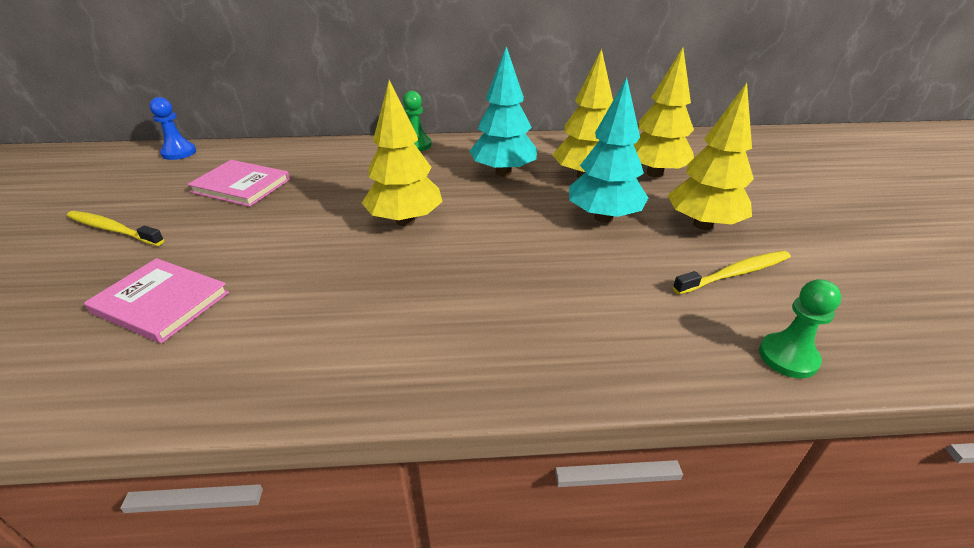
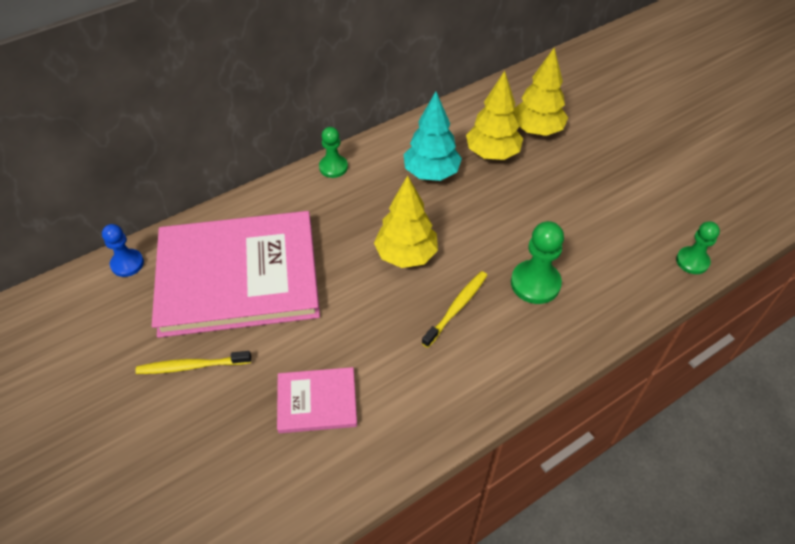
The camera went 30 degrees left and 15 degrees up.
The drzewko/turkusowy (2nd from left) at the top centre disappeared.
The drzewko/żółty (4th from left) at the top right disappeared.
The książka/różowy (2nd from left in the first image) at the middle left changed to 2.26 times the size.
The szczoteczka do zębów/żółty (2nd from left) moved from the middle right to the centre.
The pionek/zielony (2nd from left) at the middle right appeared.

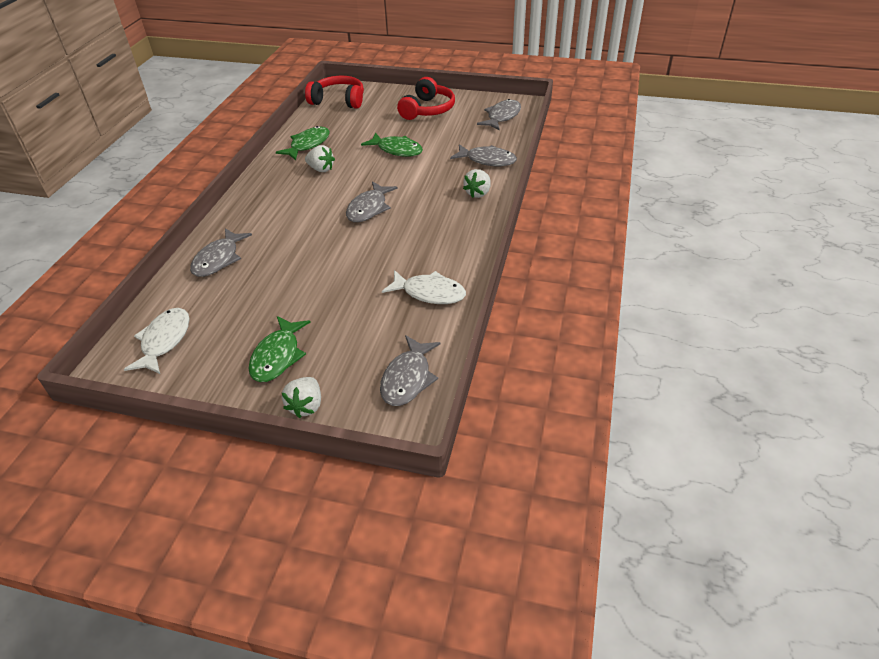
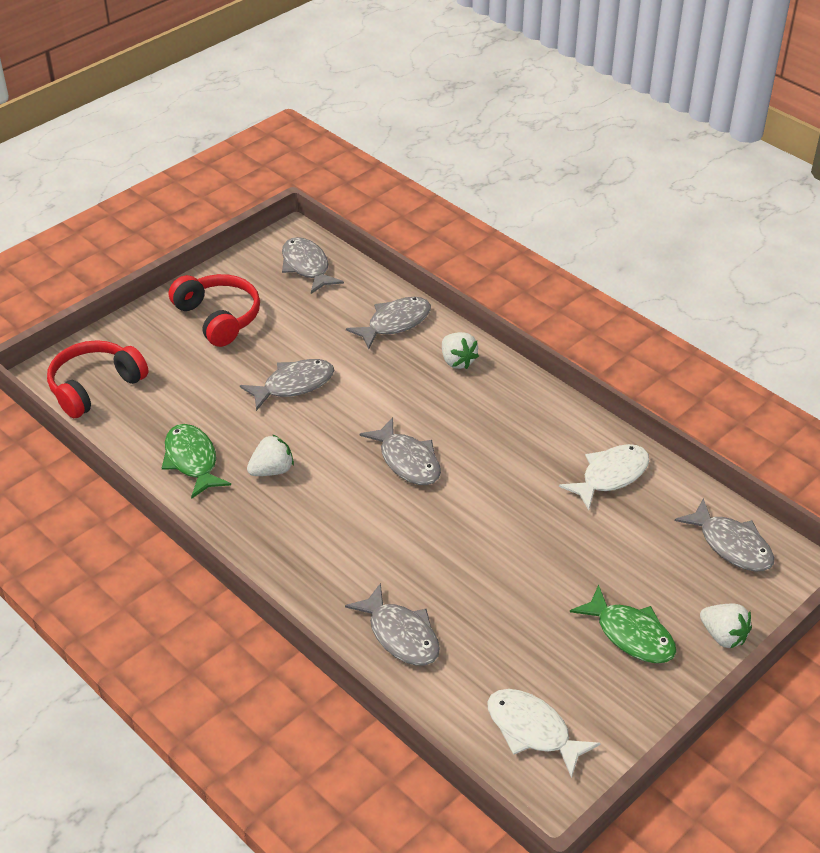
The camera went 60 degrees left and 0 degrees up.
The ryba/zielony (3rd from left) at the top centre became the ryba/szary (1st from left) at the centre.

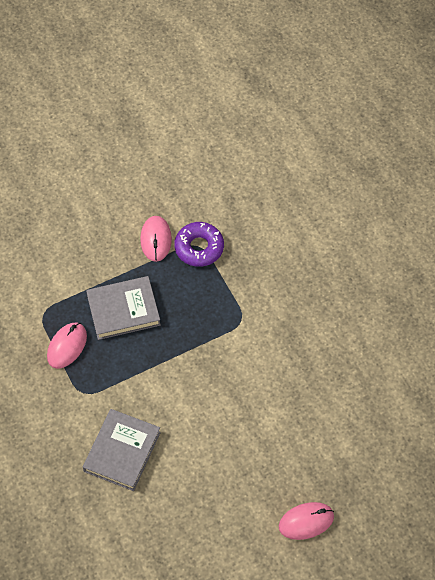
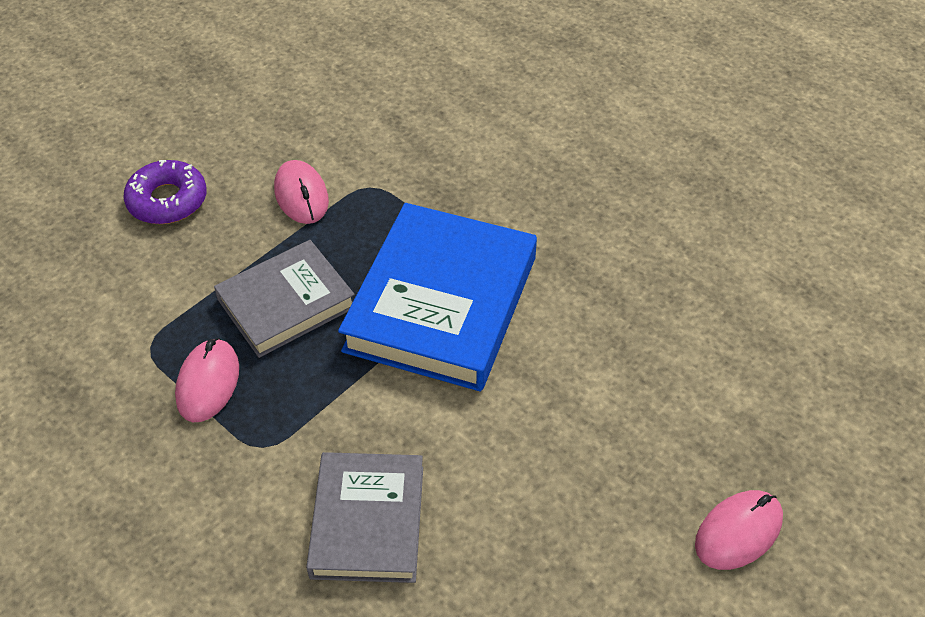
The camera went 20 degrees left and 10 degrees down.
The donut/fioletowy moved from the centre to the top left.
The książka/niebieski at the centre appeared.

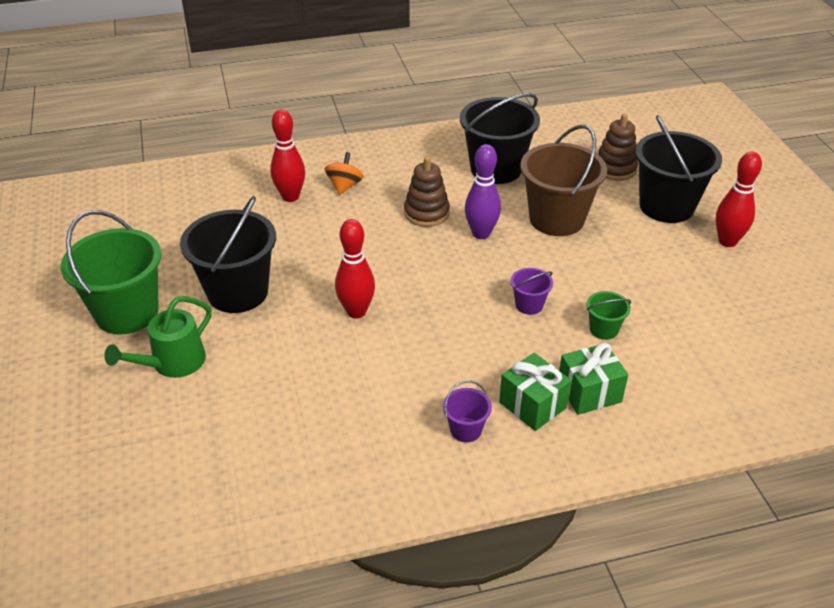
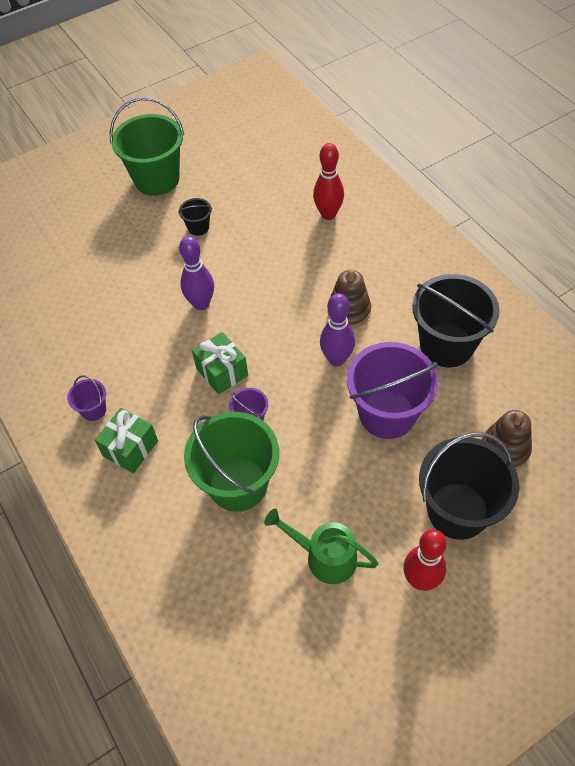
The camera went 75 degrees right and 15 degrees up.
The wiadro/brązowy at the top right became the wiadro/fioletowy (3rd from left) at the middle right.
The bączek/pomarańczowy at the top centre disappeared.
The wiadro/czarny (1st from left) at the middle left changed to 0.45 times the size.
The kręgiel/czerwony (2nd from left) at the centre became the kręgiel/fioletowy (1st from left) at the centre.
The wiadro/zielony (2nd from left) at the middle right changed to 2.21 times the size.
The konewka/zielony moved from the middle left to the bottom centre.
The prezent/zielony (2nd from left) moved from the middle right to the centre.

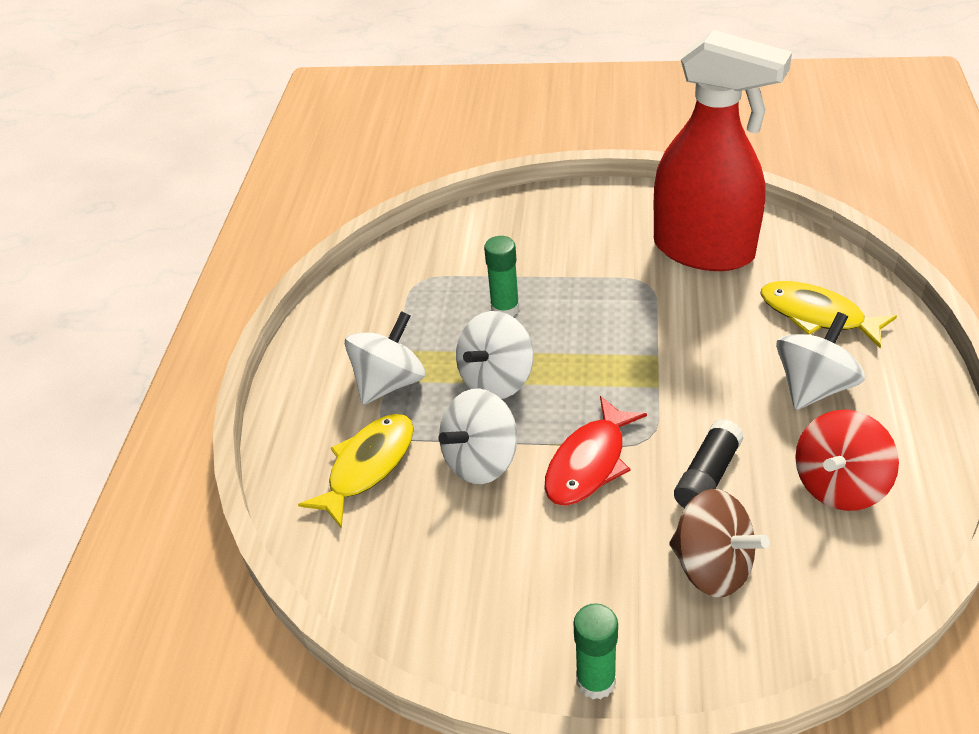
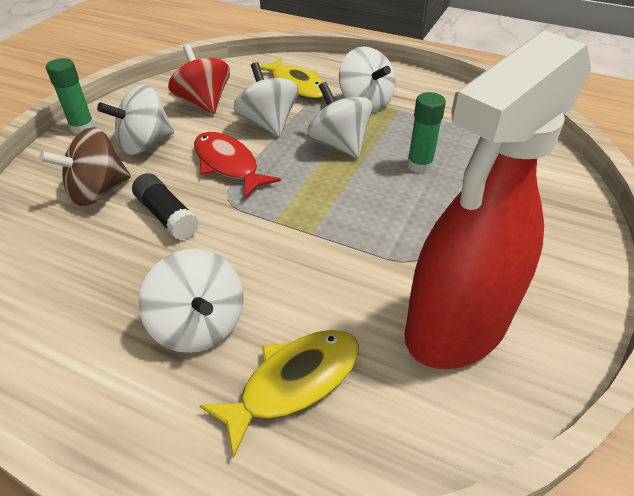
The camera went 105 degrees right and 0 degrees up.
The bączek/czerwony moved from the middle right to the top left.
The bączek/biały (1st from left) at the top left appeared.

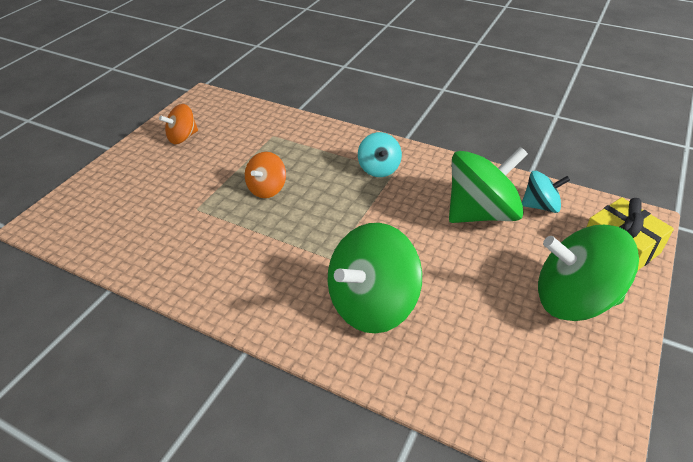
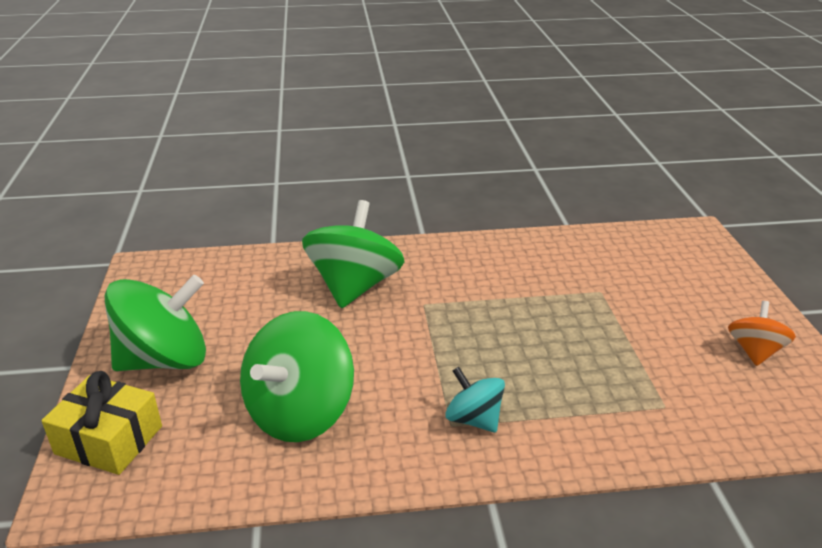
The camera went 145 degrees right and 10 degrees down.
The bączek/pomarańczowy (2nd from left) at the centre disappeared.
The bączek/turkusowy (2nd from left) at the middle right disappeared.

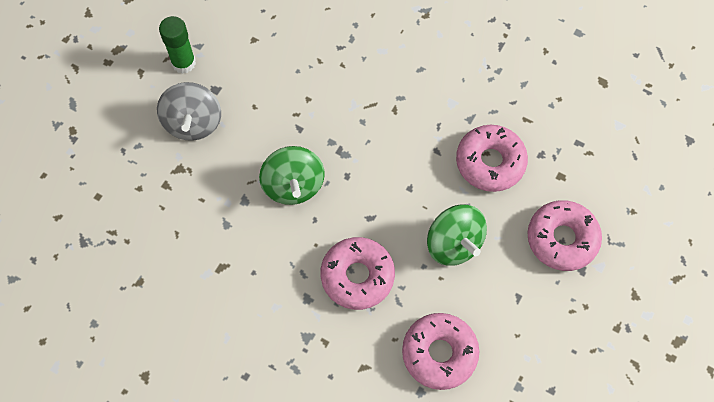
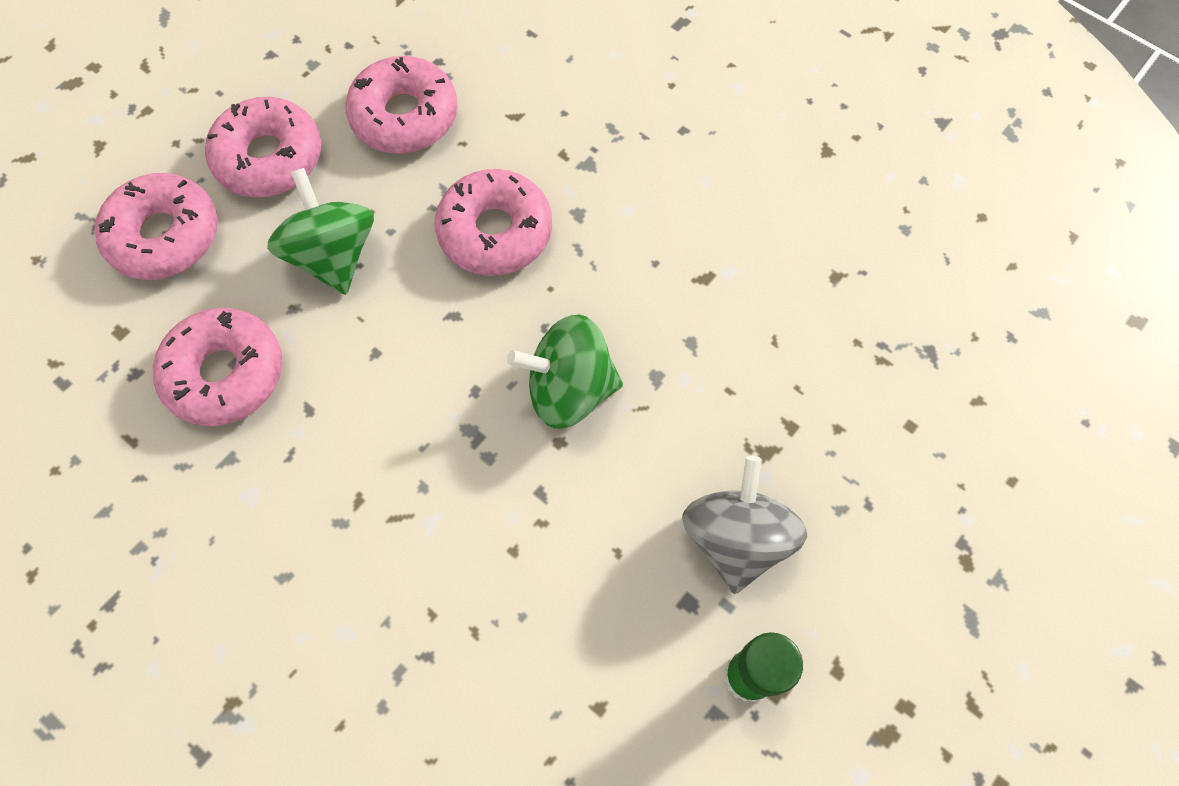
The camera went 170 degrees left and 0 degrees up.
The bączek/zielony (1st from left in the first image) at the centre turned 90 degrees counterclockwise.
The donut/różowy (3rd from left) at the top left appeared.

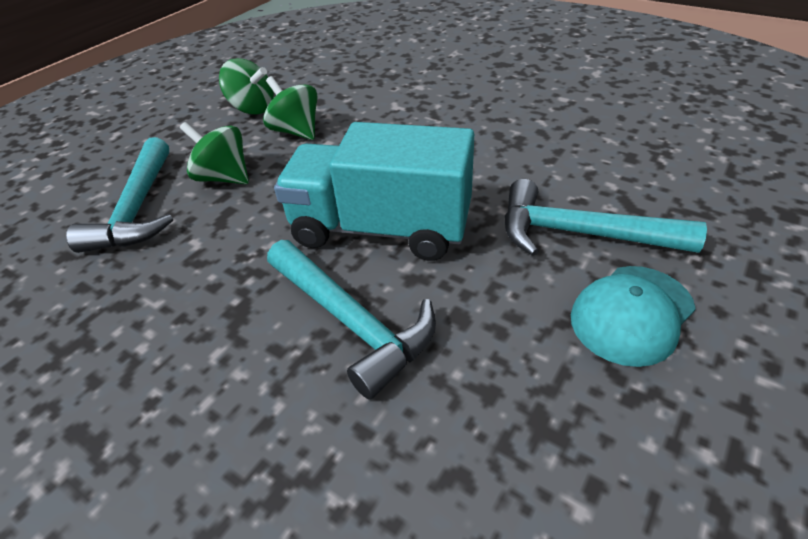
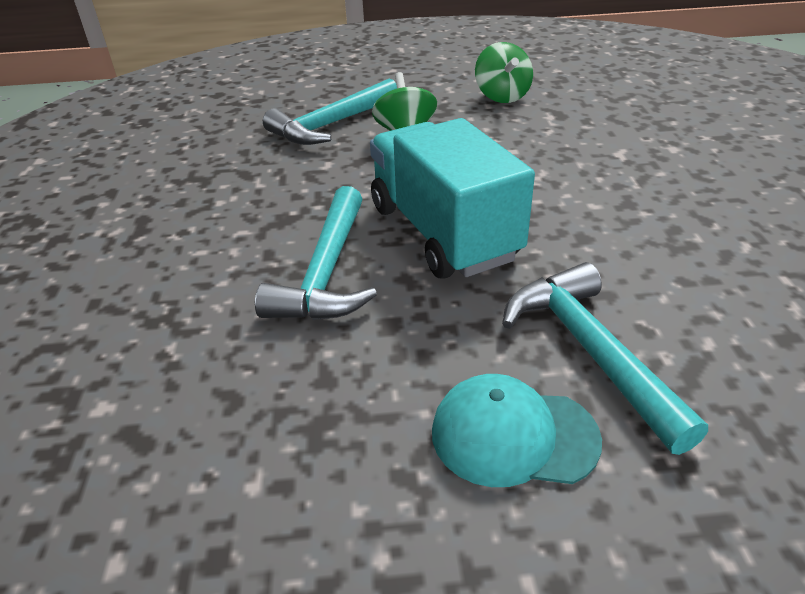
The camera went 50 degrees right and 5 degrees down.
The bączek/zielony (3rd from left) at the top centre disappeared.

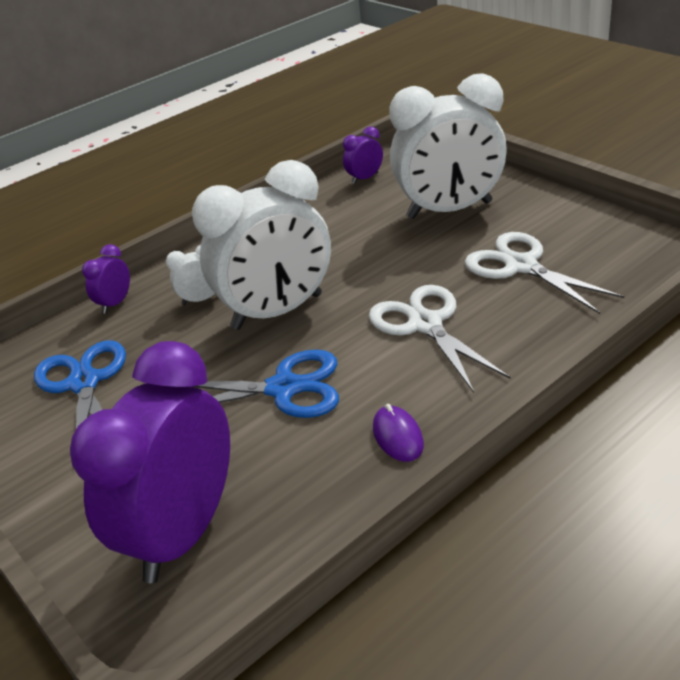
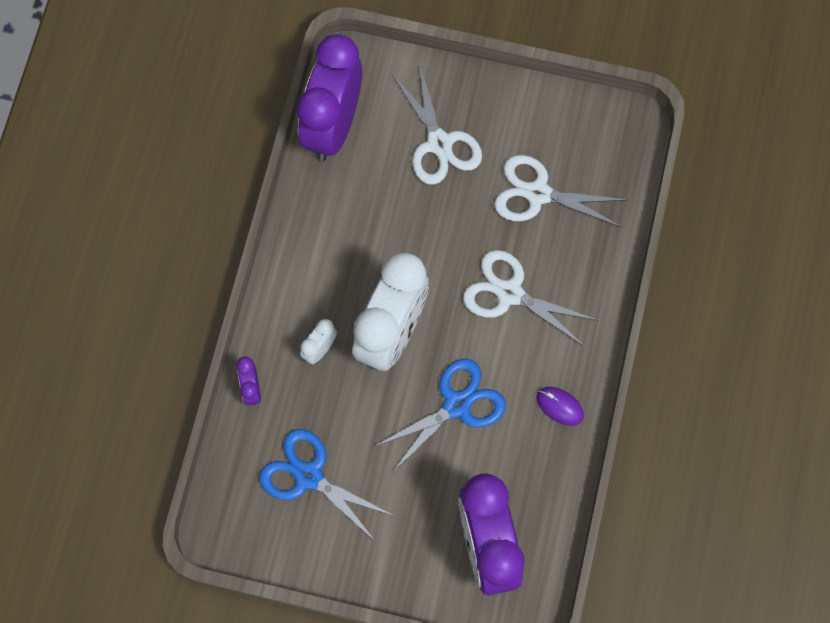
The camera went 40 degrees left and 35 degrees up.
The budzik/biały (3rd from left) at the top centre was replaced by the nożyczki/biały (1st from left) at the top centre.
The budzik/fioletowy (3rd from left in the first image) at the top centre changed to 2.42 times the size.

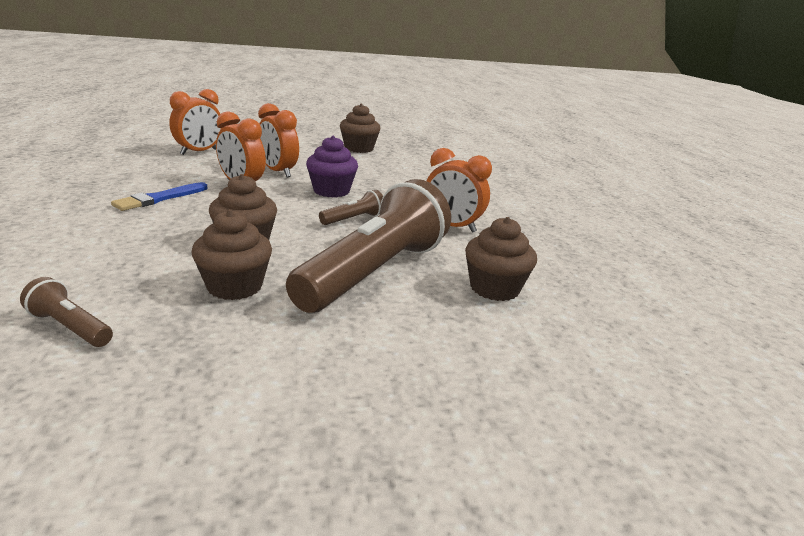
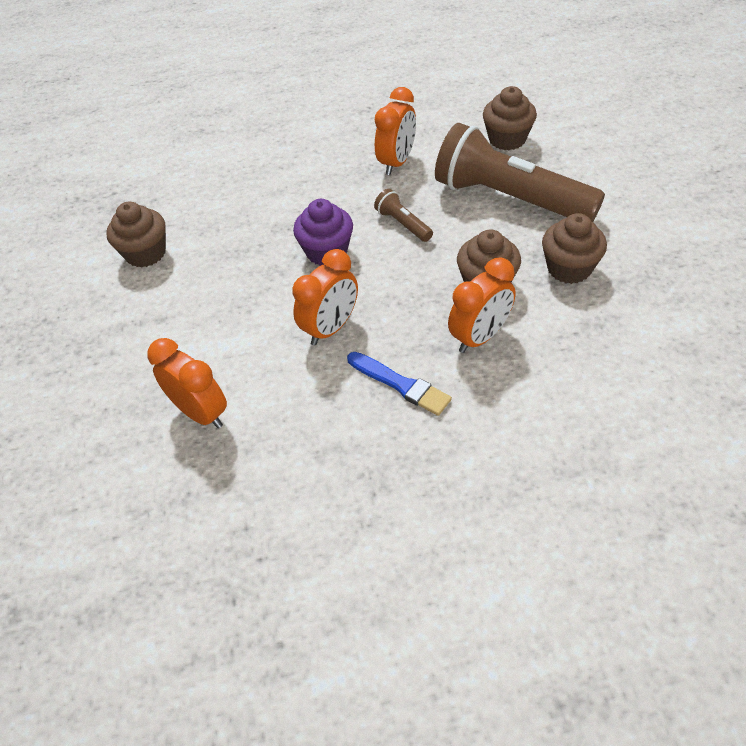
The camera went 85 degrees left and 25 degrees up.
The budzik/pomarańczowy (3rd from left in the first image) moved from the top centre to the centre.
The latarka/brązowy (1st from left) at the middle left disappeared.

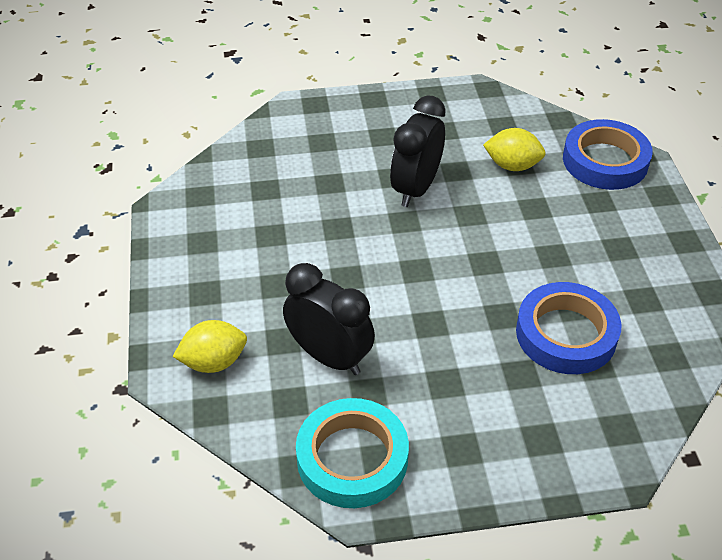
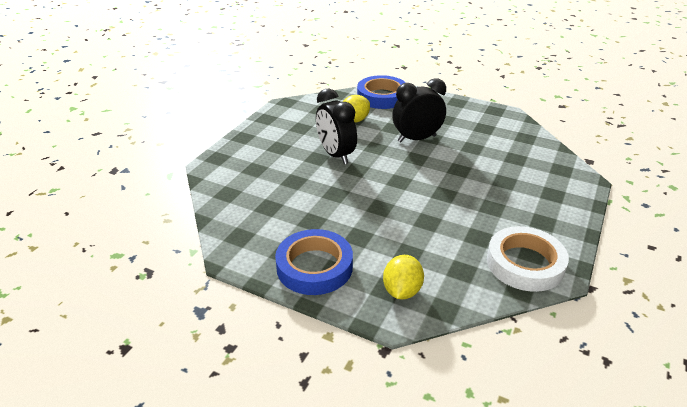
The camera went 55 degrees left and 10 degrees down.
The budzik/czarny (1st from left in the first image) moved from the centre to the top centre.
The taśma klejąca/niebieski (1st from left) moved from the middle right to the centre.
The taśma klejąca/turkusowy at the bottom centre became the taśma klejąca/biały at the middle right.

